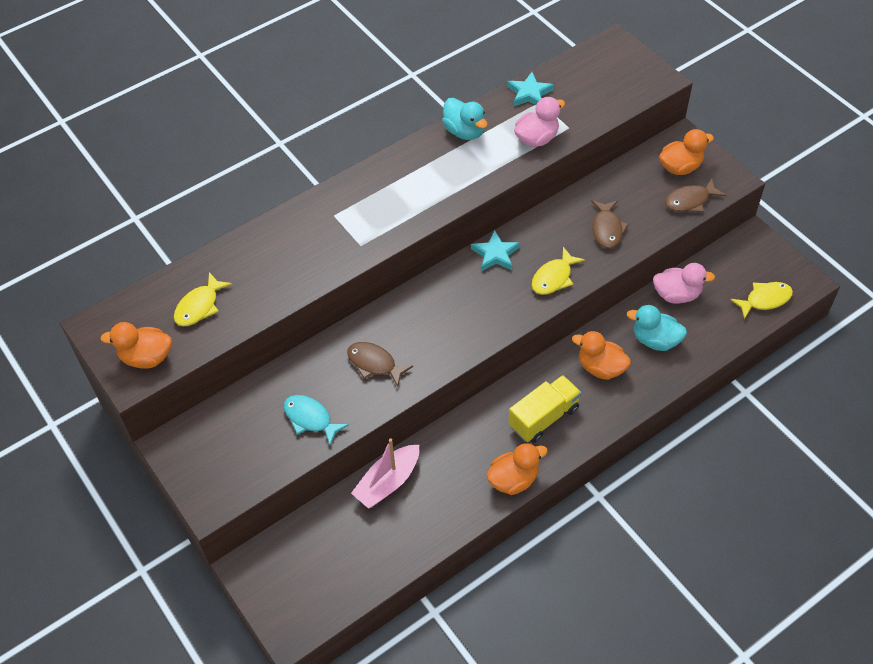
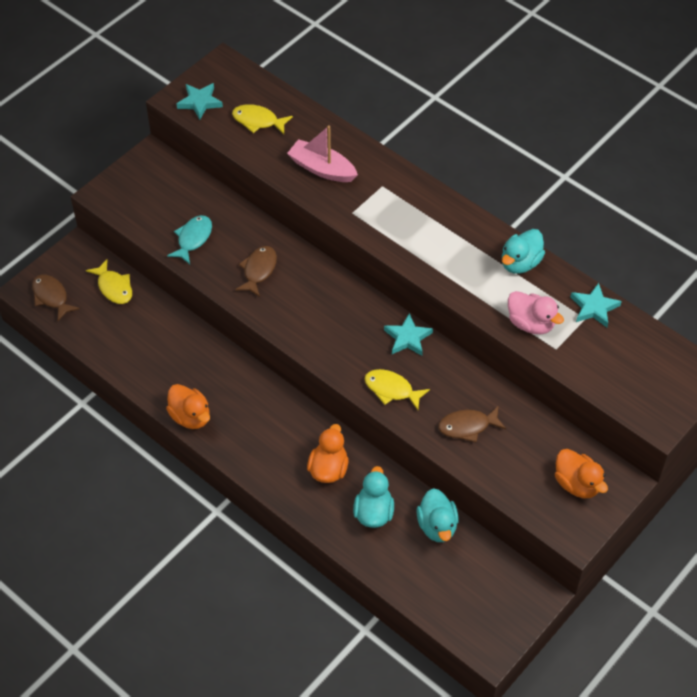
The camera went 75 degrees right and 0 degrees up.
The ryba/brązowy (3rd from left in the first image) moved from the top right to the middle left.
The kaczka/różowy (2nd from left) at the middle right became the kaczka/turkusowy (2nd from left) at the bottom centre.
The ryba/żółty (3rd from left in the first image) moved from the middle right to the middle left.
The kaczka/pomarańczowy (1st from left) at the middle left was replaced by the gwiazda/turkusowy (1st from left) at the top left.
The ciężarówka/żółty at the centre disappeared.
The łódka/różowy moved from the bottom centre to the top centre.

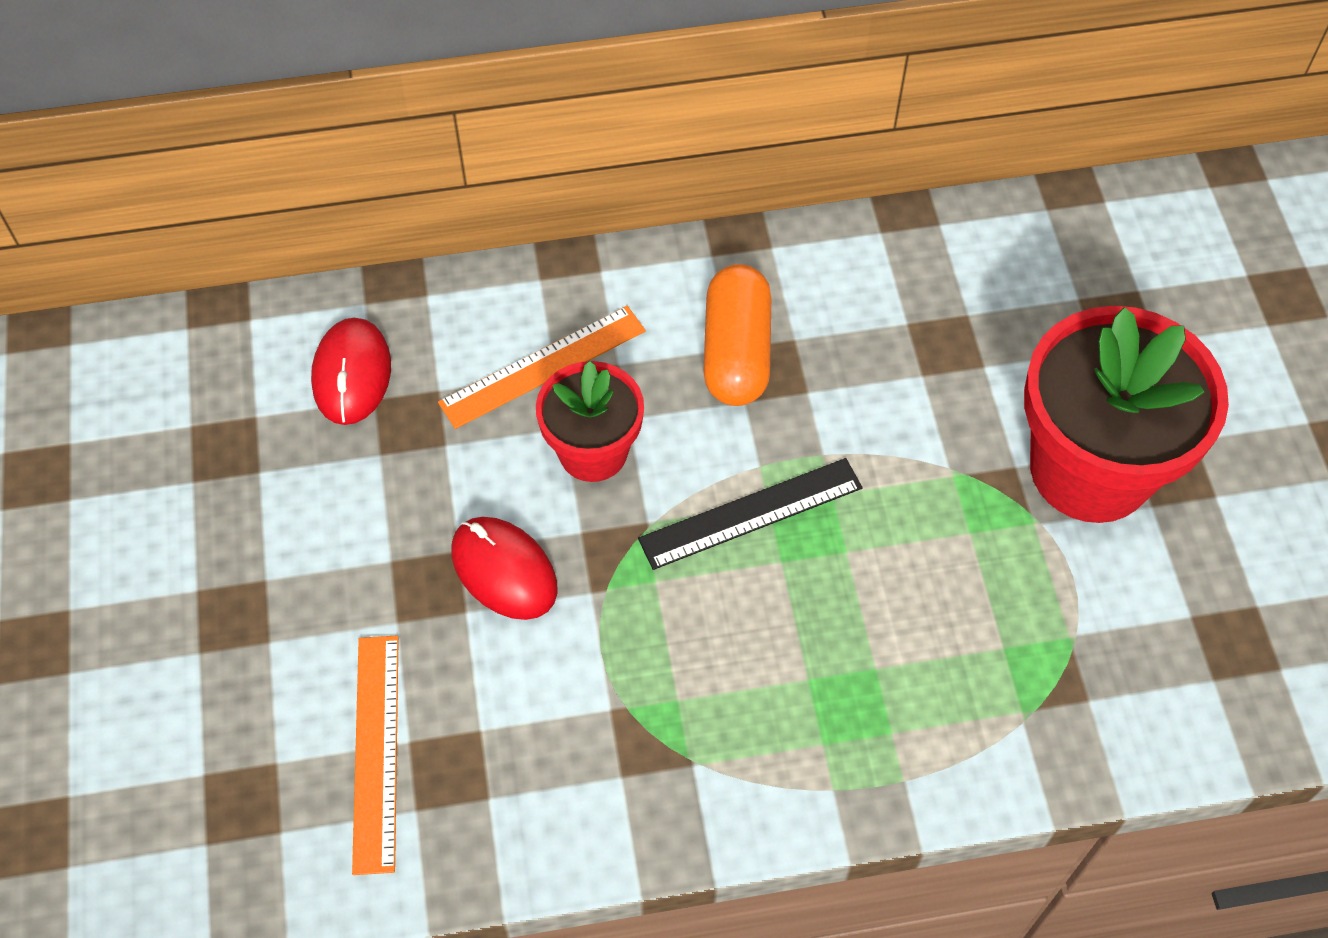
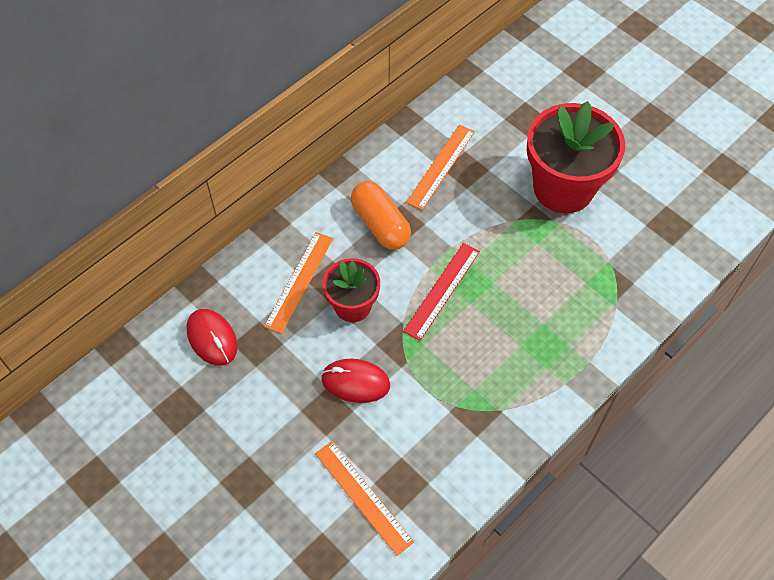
The camera went 35 degrees left and 0 degrees up.
The linijka/czarny at the centre became the linijka/czerwony at the centre.
The linijka/pomarańczowy (3rd from left) at the top centre appeared.

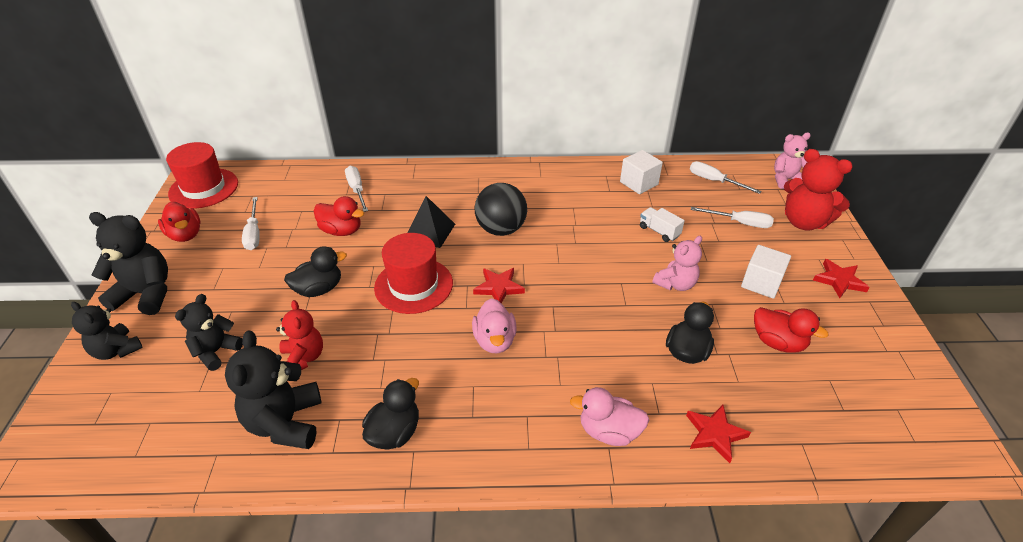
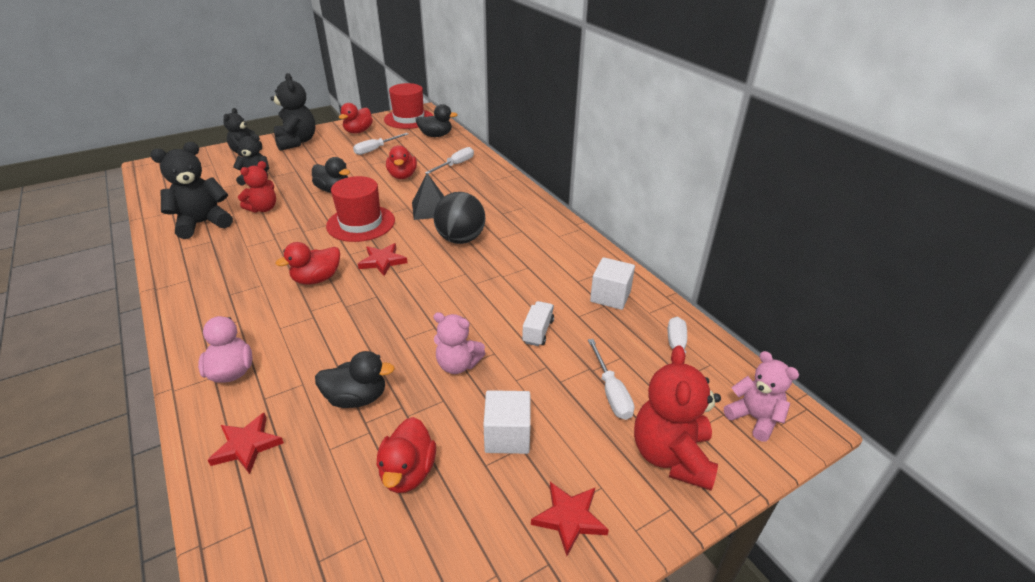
The camera went 60 degrees right and 5 degrees down.
The kaczka/różowy (1st from left) at the centre became the kaczka/czerwony (1st from left) at the middle left.
The kaczka/czarny (2nd from left in the first image) moved from the bottom centre to the top centre.

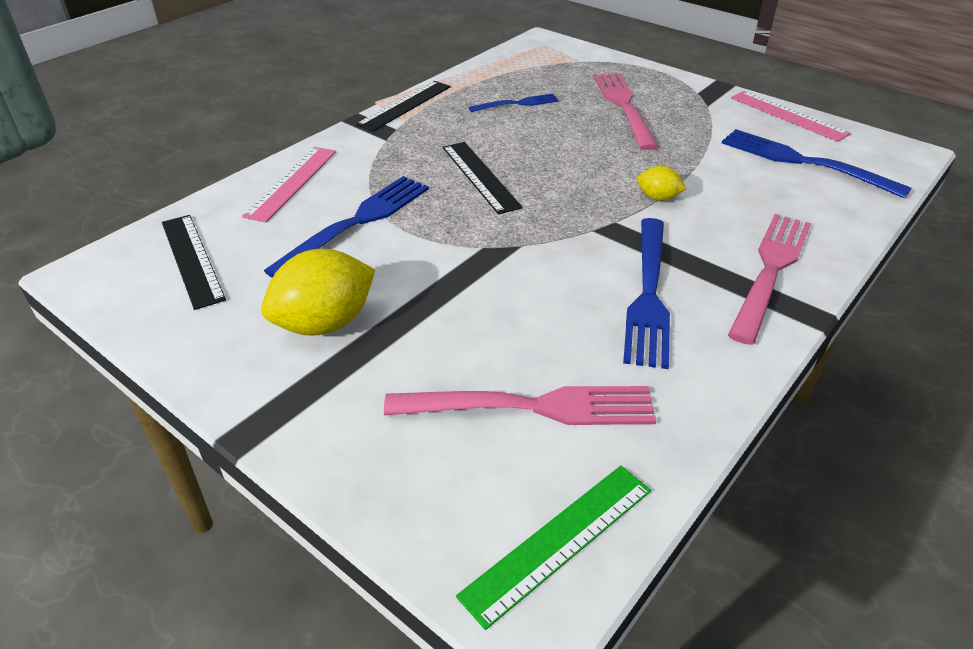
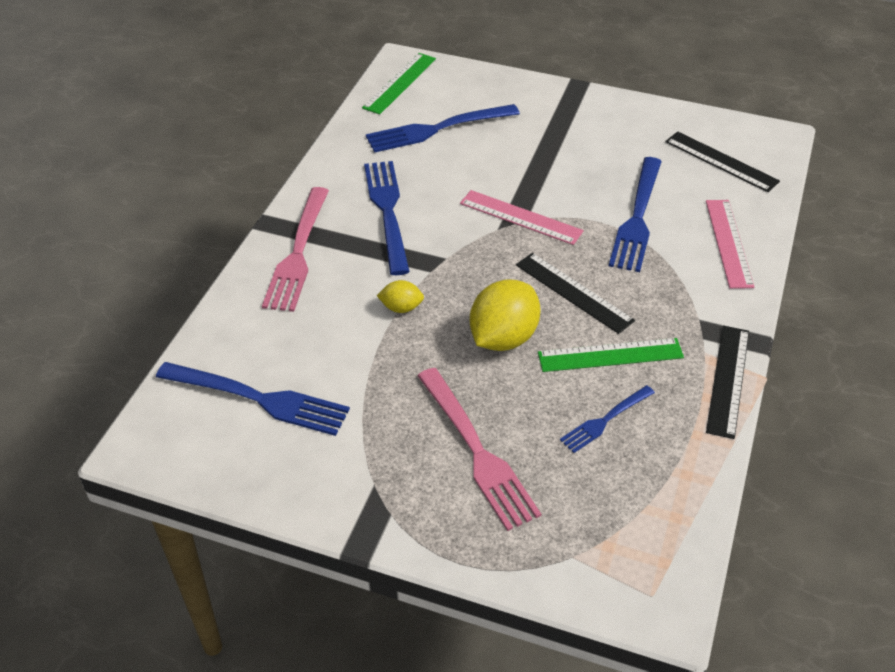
The camera went 160 degrees right and 5 degrees up.
The linijka/różowy (2nd from left in the first image) moved from the top right to the top centre.
The cytryna/żółty (1st from left in the first image) moved from the middle left to the centre.
The widelec/różowy (1st from left) at the centre became the widelec/niebieski (3rd from left) at the top centre.
The linijka/zielony (2nd from left) at the middle right appeared.

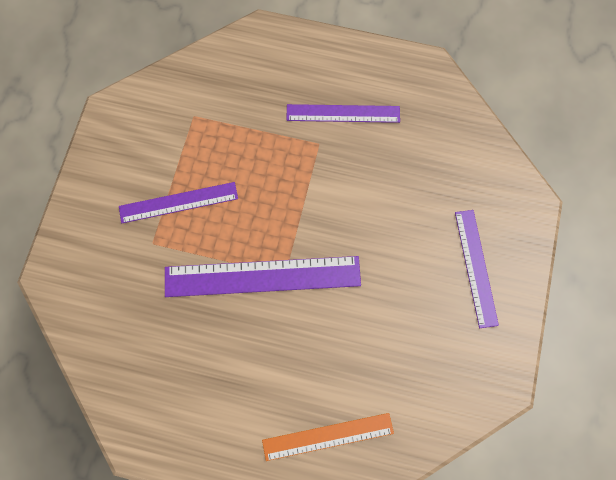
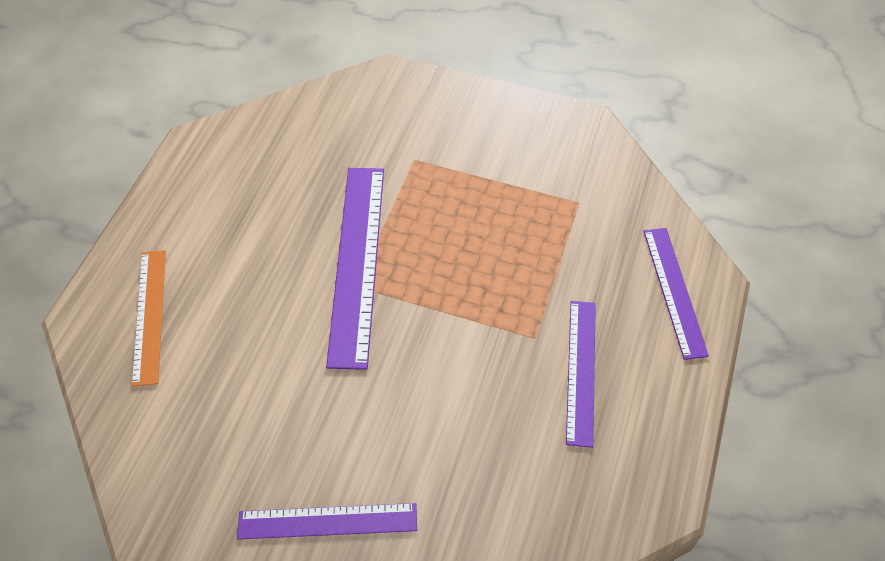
The camera went 95 degrees right and 15 degrees down.
The linijka/fioletowy (1st from left in the first image) moved from the middle left to the middle right.

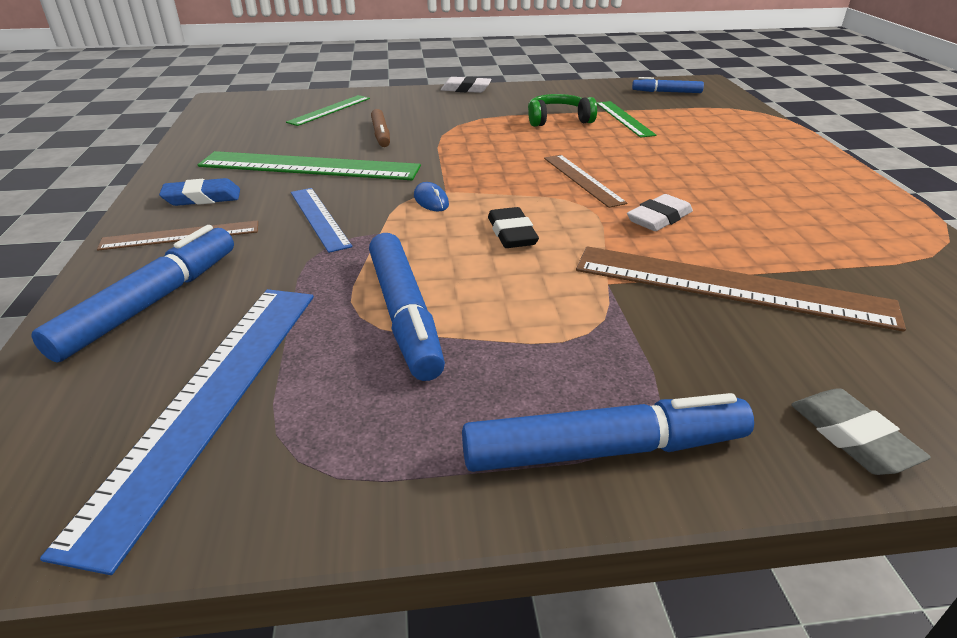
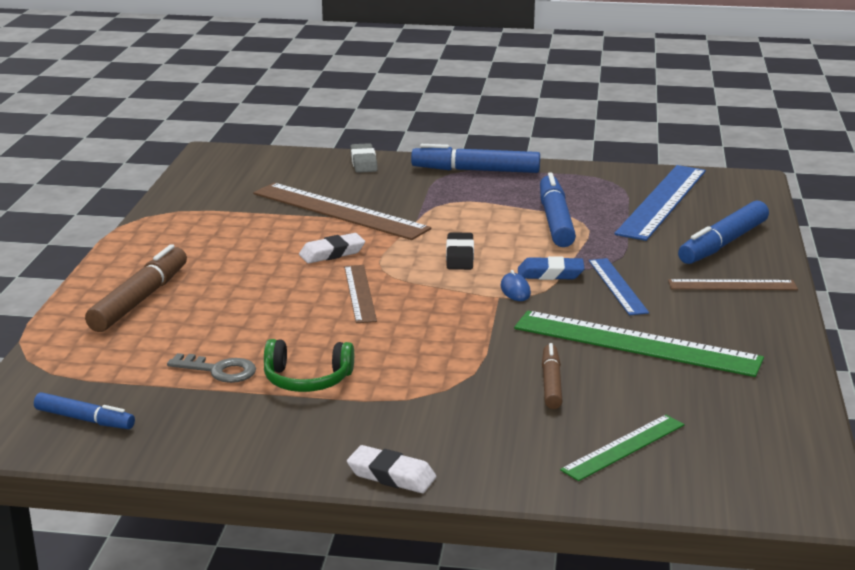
The camera went 165 degrees left and 10 degrees down.
The linijka/zielony (3rd from left) at the top centre was replaced by the klucz/szary at the middle left.
The gumka do mazania/niebieski moved from the top left to the centre.
The flamaster/brązowy (1st from left) at the middle left appeared.

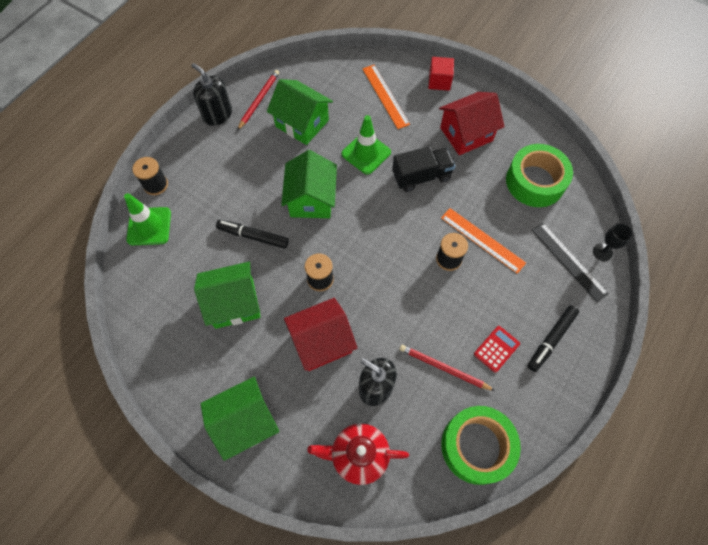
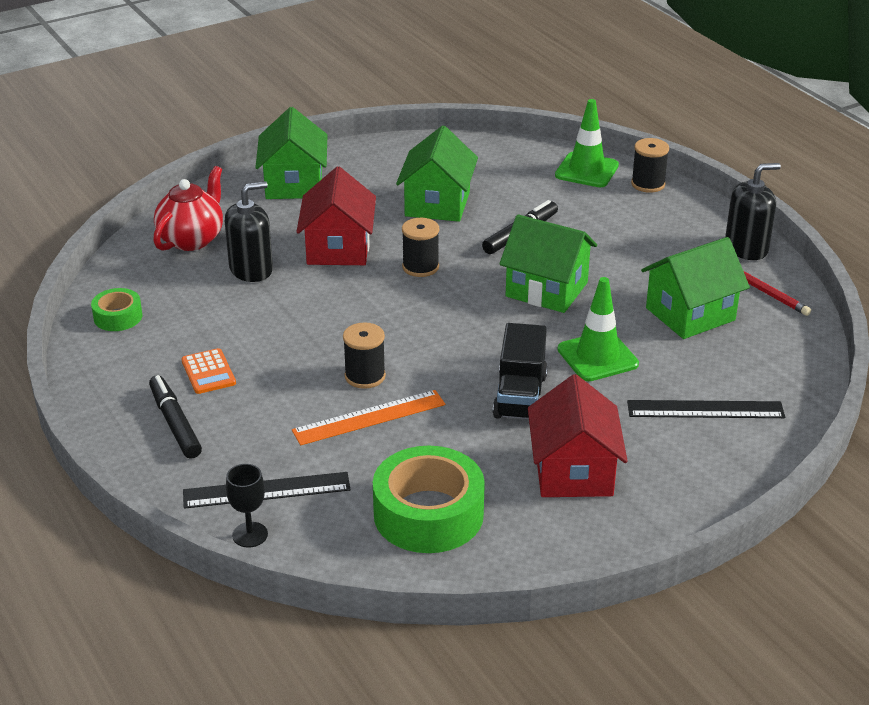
The camera went 115 degrees right and 30 degrees down.
The sześcian/czerwony at the top centre disappeared.
The linijka/pomarańczowy (1st from left) at the top centre became the linijka/czarny (2nd from left) at the middle right.
The kalkulator/czerwony at the middle right became the kalkulator/pomarańczowy at the middle left.
The ołówek/czerwony (2nd from left) at the bottom centre disappeared.
The taśma klejąca/zielony (1st from left) at the bottom right changed to 0.52 times the size.

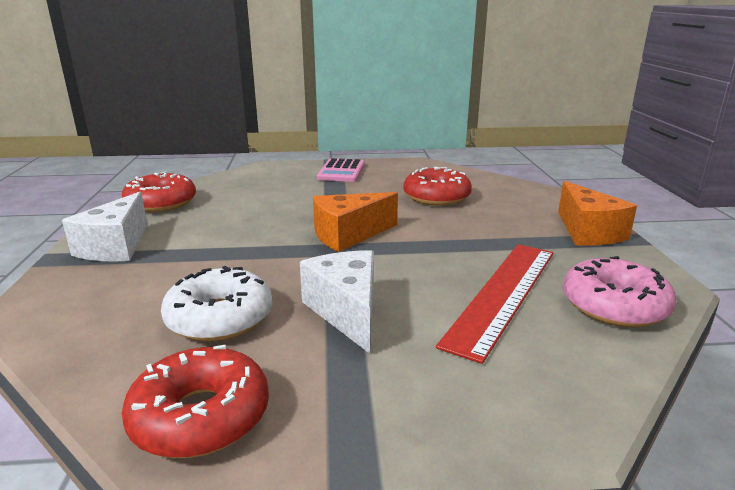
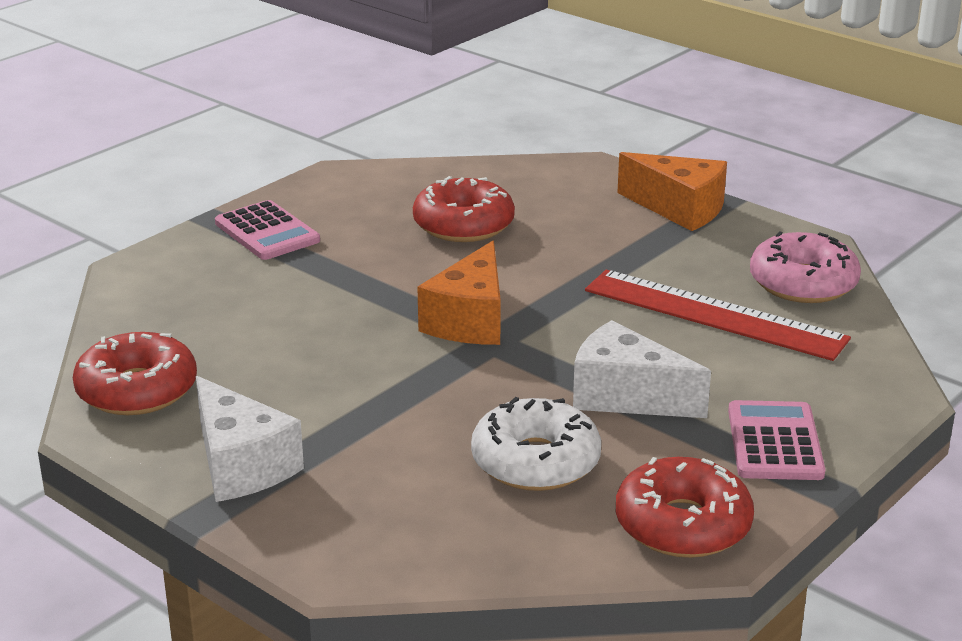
The camera went 45 degrees left and 5 degrees up.
The linijka/czerwony at the middle right turned 45 degrees counterclockwise.
The kalkulator/różowy (2nd from left) at the bottom right appeared.

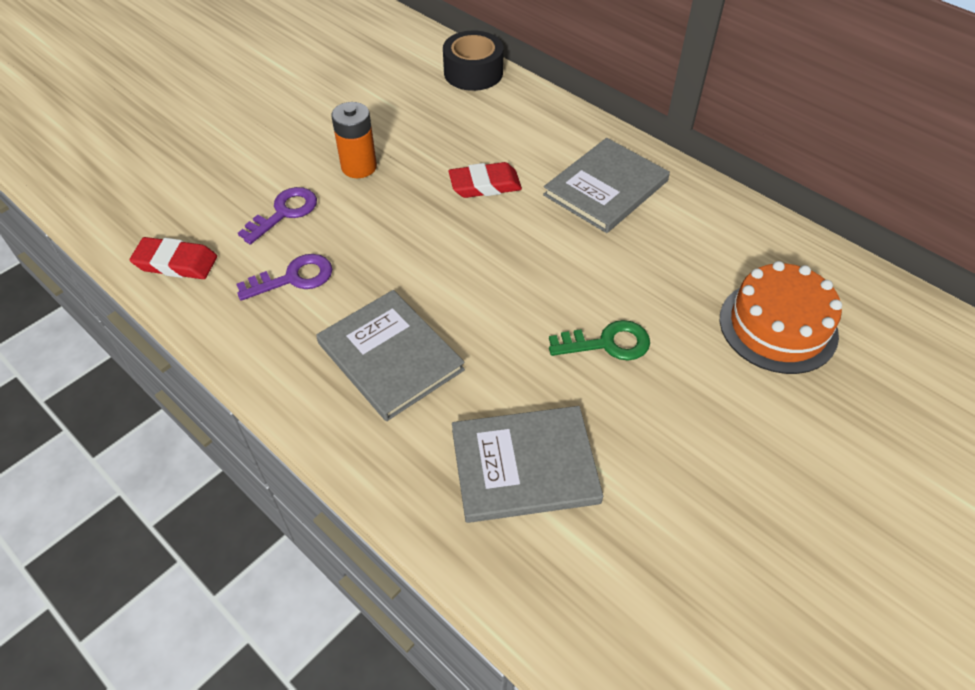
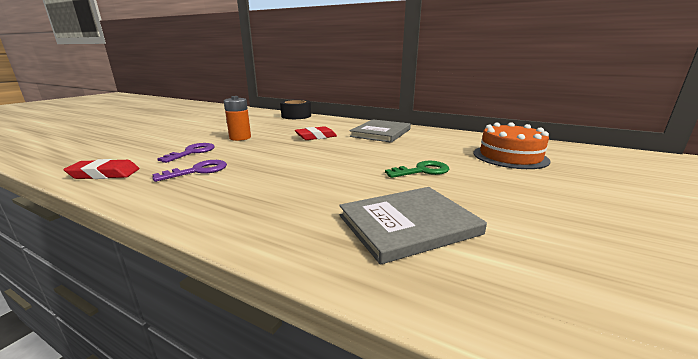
The camera went 15 degrees left and 30 degrees down.
The książka/szary (1st from left) at the centre disappeared.

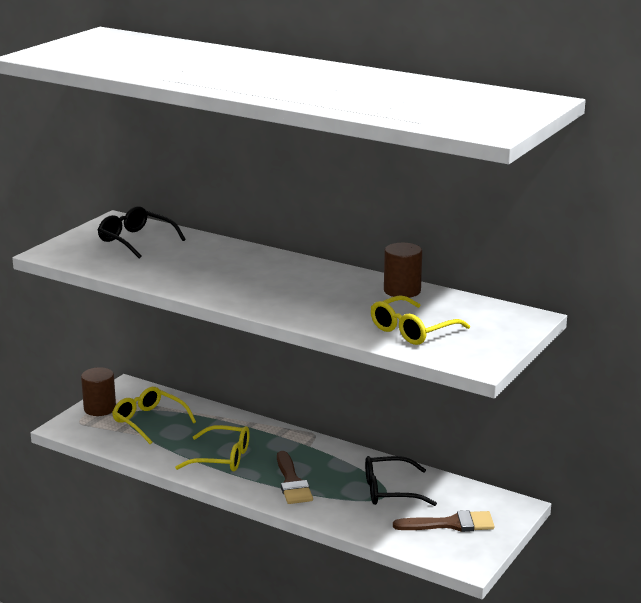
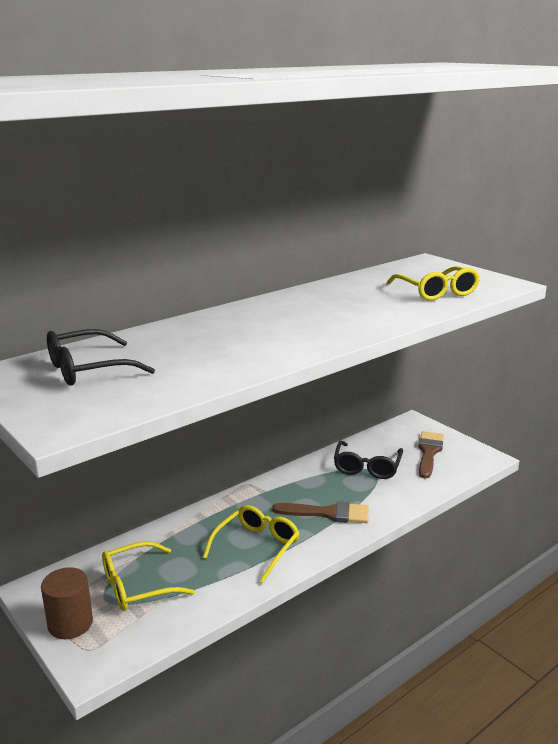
The camera went 70 degrees left and 0 degrees up.
The walec/brązowy (2nd from left) at the centre disappeared.

